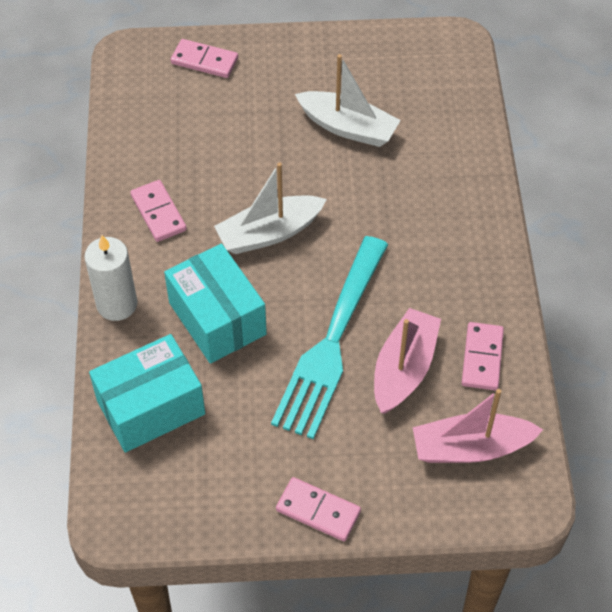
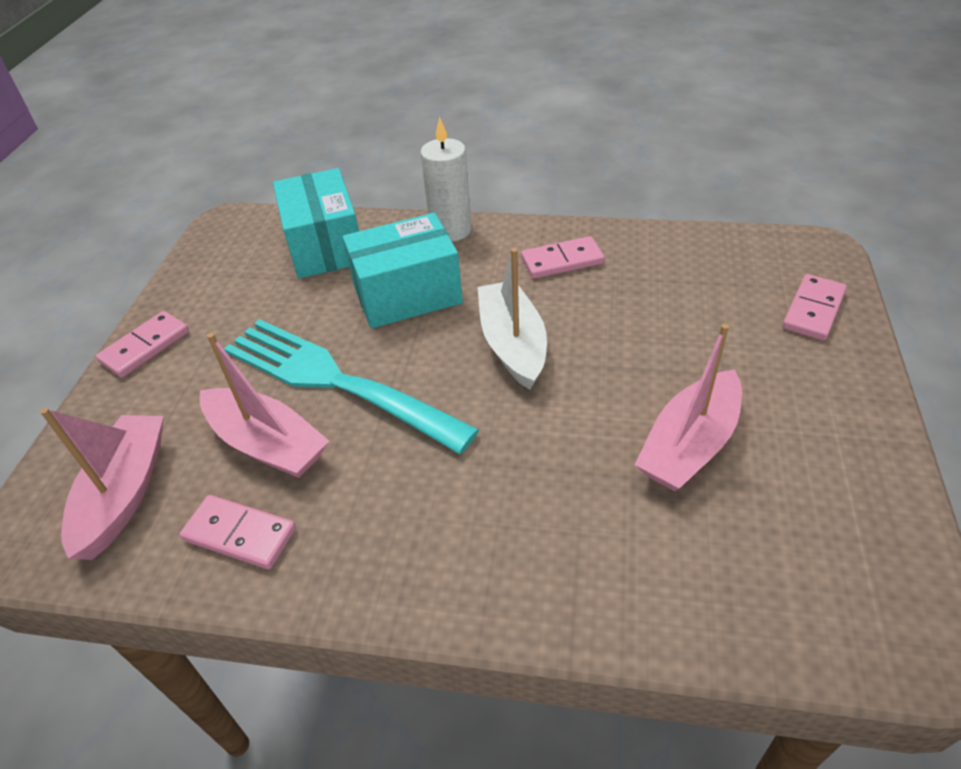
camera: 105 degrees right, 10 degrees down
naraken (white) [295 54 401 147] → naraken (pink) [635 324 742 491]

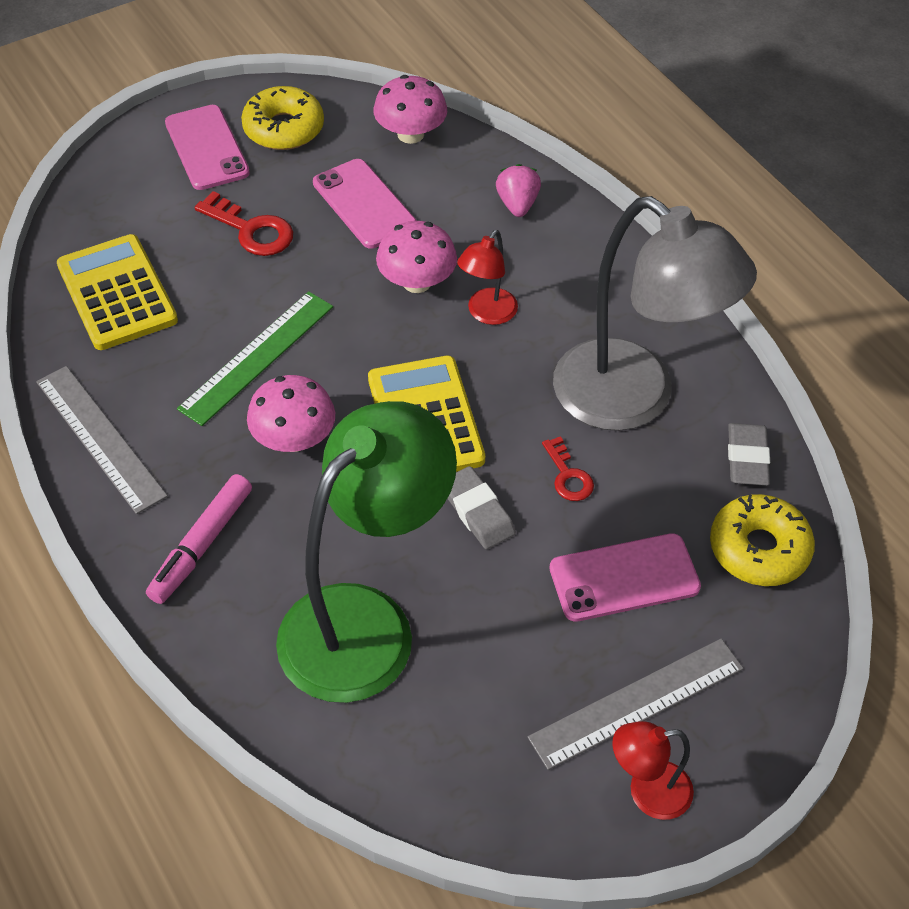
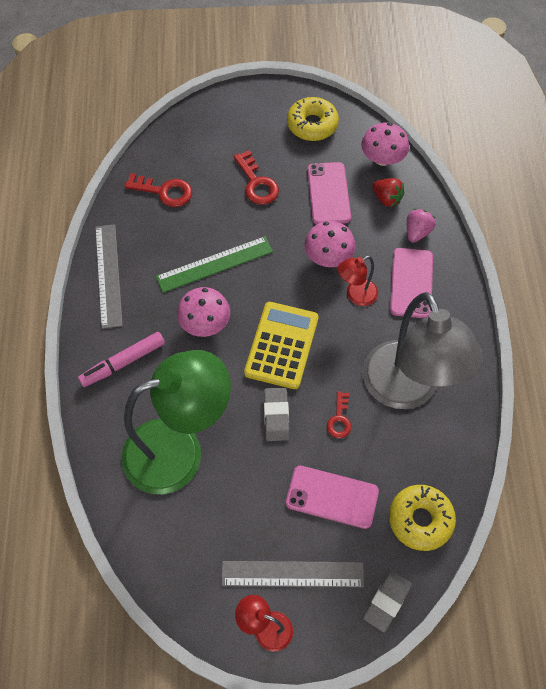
camera: 30 degrees right, 10 degrees up
- → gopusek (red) [372 178 405 207]
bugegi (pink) [165 105 250 190] → bugegi (pink) [390 248 433 318], shifted
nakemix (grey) [728 423 770 486] → nakemix (grey) [363 571 412 632], shifted
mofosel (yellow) [57 234 178 350] → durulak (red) [125 173 192 207]

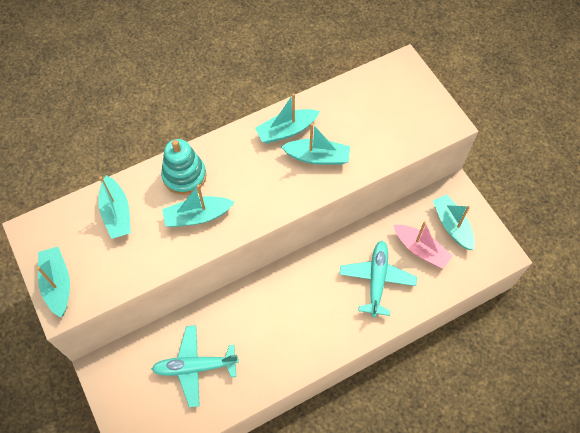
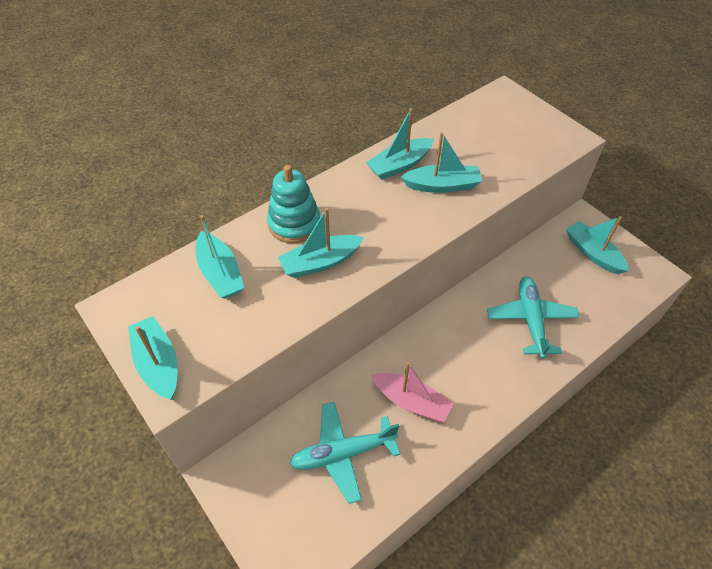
camera: 10 degrees left, 10 degrees down
naraken (pink) [394 221 453 269] → naraken (pink) [371 362 453 422], shifted

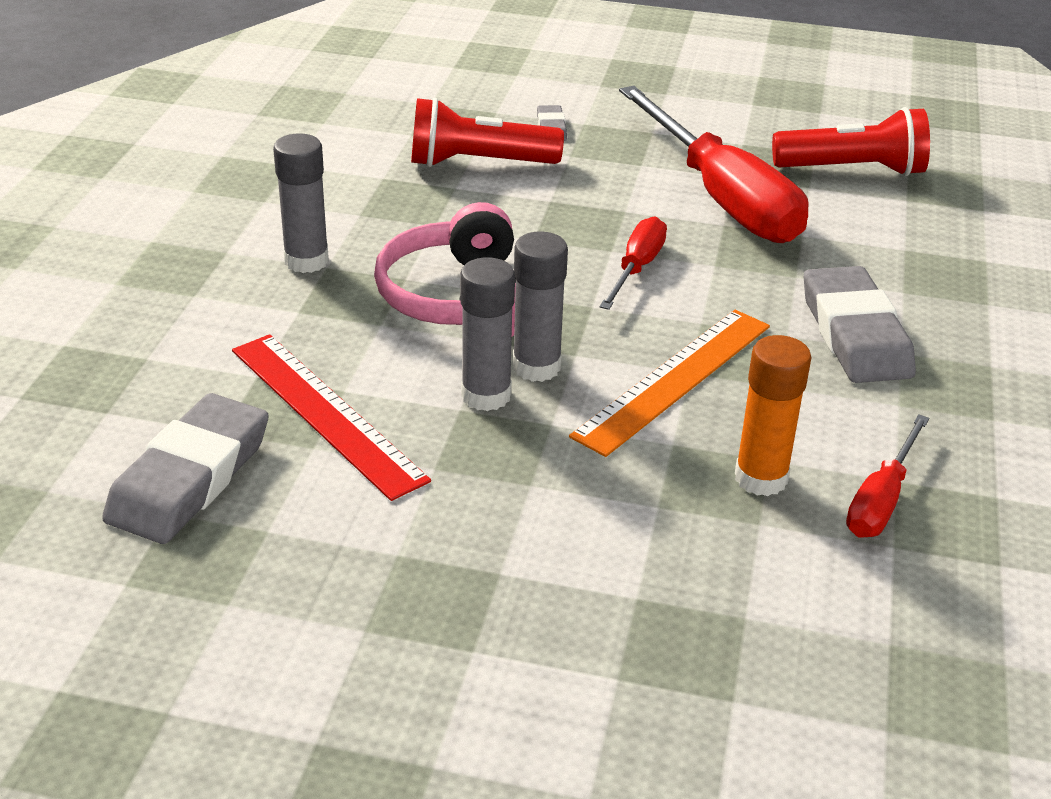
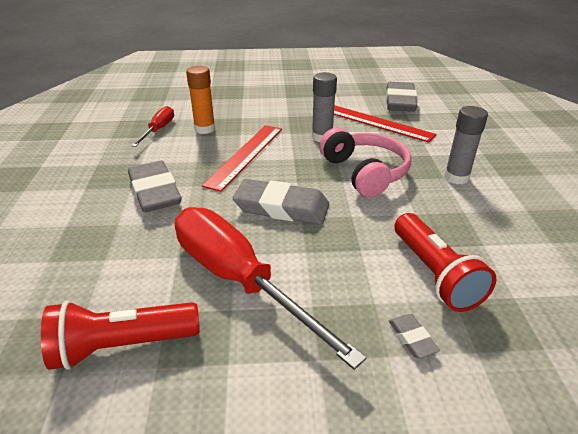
camera: 165 degrees right, 0 degrees up
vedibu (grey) [513 232 568 382] → -
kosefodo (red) [599 217 667 310] → nakemix (grey) [233 179 329 225]
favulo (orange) [569 310 770 457] → favulo (red) [202 125 282 192]
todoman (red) [411 97 564 167] → todoman (red) [395 213 496 312], 90 degrees clockwise

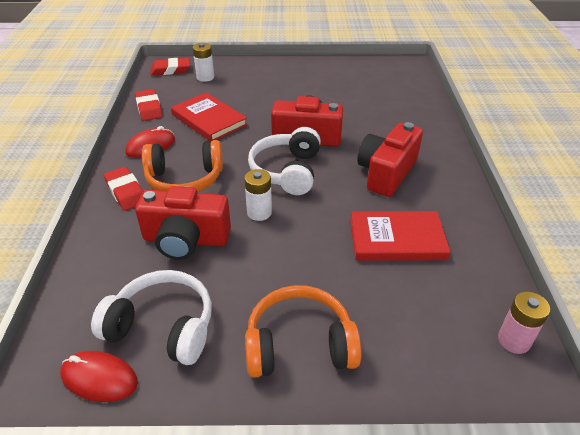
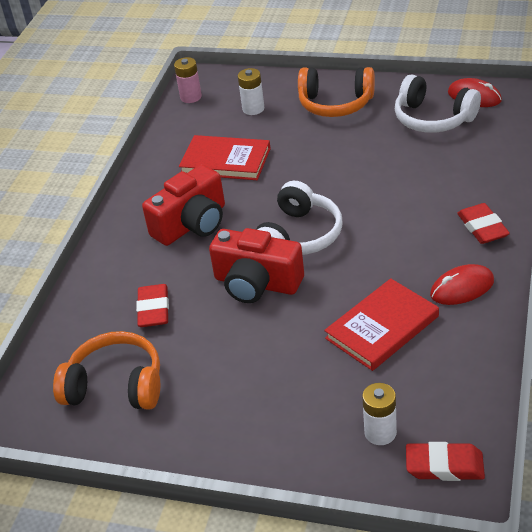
camera: 160 degrees left, 0 degrees up
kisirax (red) [135 186 231 260] → -
nakemix (red) [135 89 163 121] → nakemix (red) [136 284 169 327], shifted
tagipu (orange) [142 140 223 192] → tagipu (orange) [53 331 160 410], shifted
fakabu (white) [244 169 272 221] → fakabu (white) [238 68 264 115], shifted
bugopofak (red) [171 92 247 141] → bugopofak (red) [324 278 439 371], 75 degrees clockwise

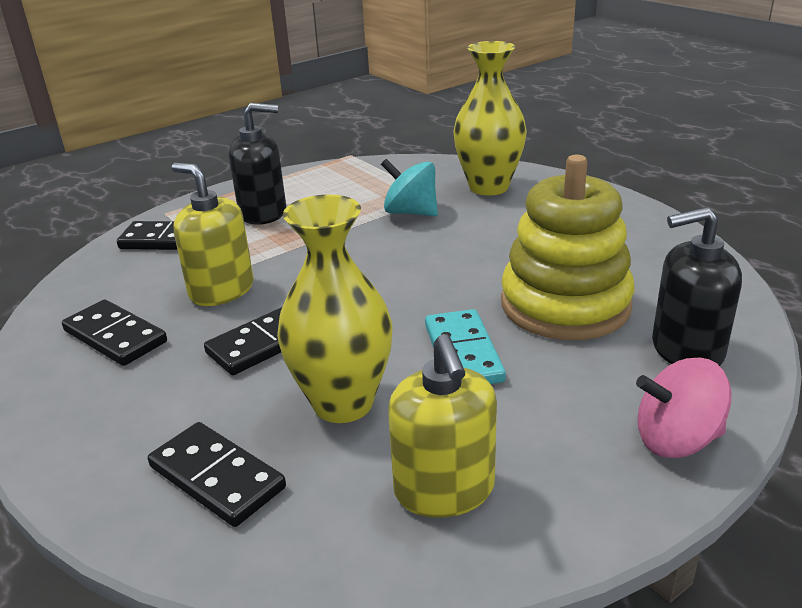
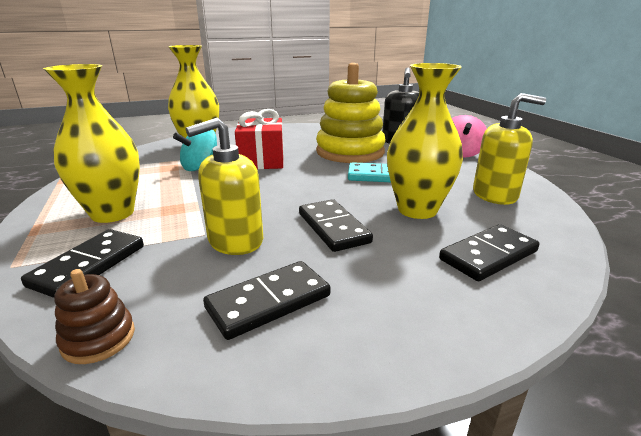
camera: 75 degrees left, 5 degrees down
- → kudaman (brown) [54 269 135 364]
- → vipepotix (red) [235 109 284 169]
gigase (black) [229 103 286 225] → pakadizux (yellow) [43 64 140 223]

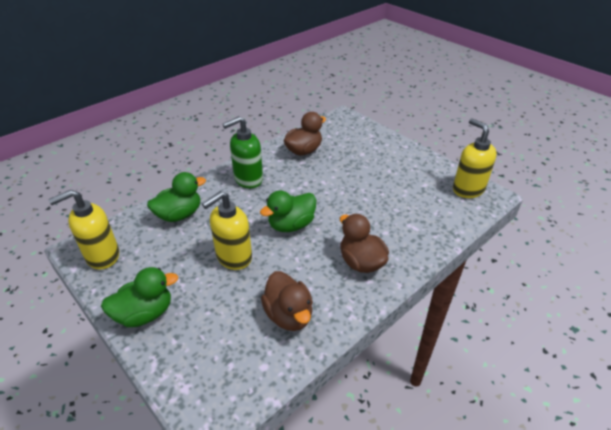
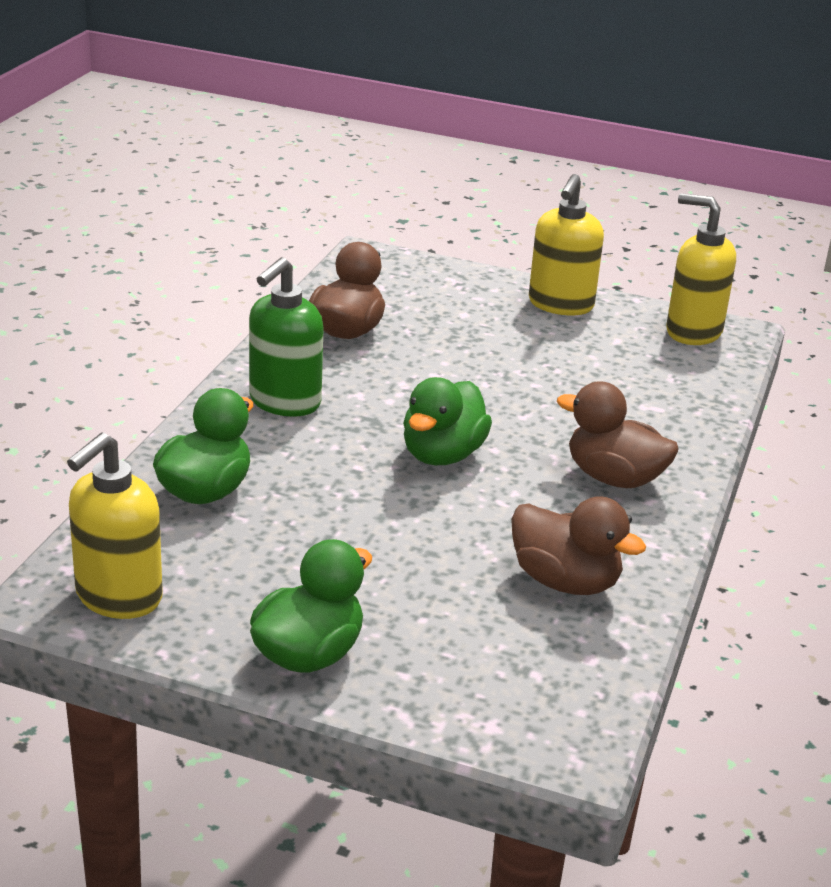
camera: 30 degrees left, 10 degrees down
gigase (yellow) [202 191 252 270] → gigase (yellow) [529 174 604 315], shifted

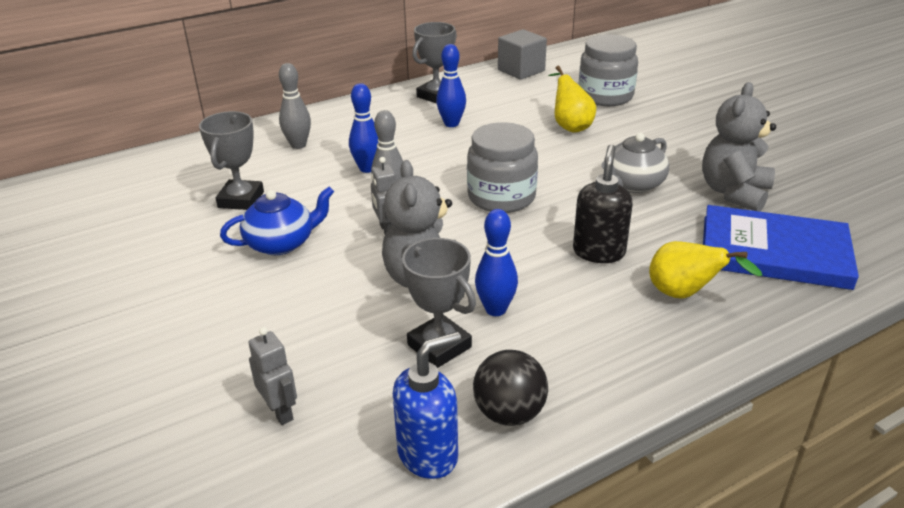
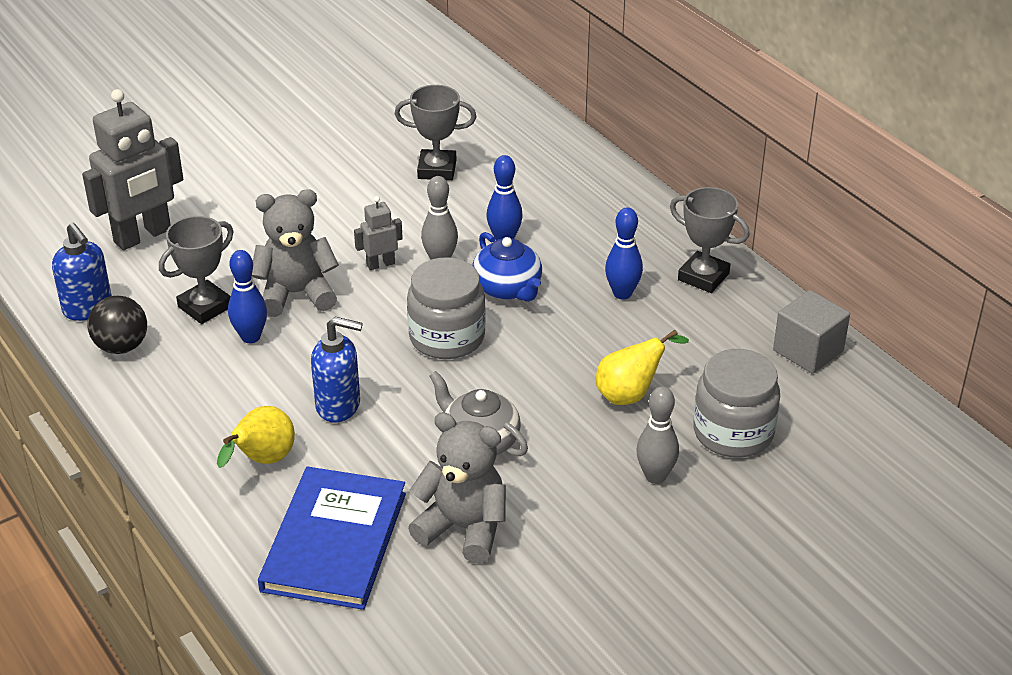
camera: 85 degrees right, 5 degrees up
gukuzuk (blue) [220 187 334 255] → gukuzuk (blue) [472 232 542 302], shifted
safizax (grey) [279 63 311 149] → safizax (grey) [636 386 679 484], shifted
gigase (black) [573 145 633 263] → gigase (blue) [311 317 363 423]
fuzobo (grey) [248 327 297 425] → fuzobo (grey) [82 89 183 250], x2.08

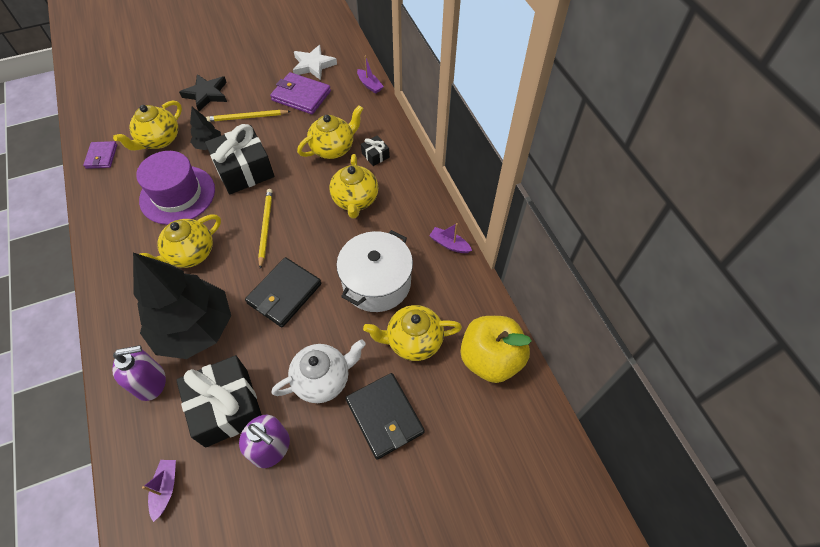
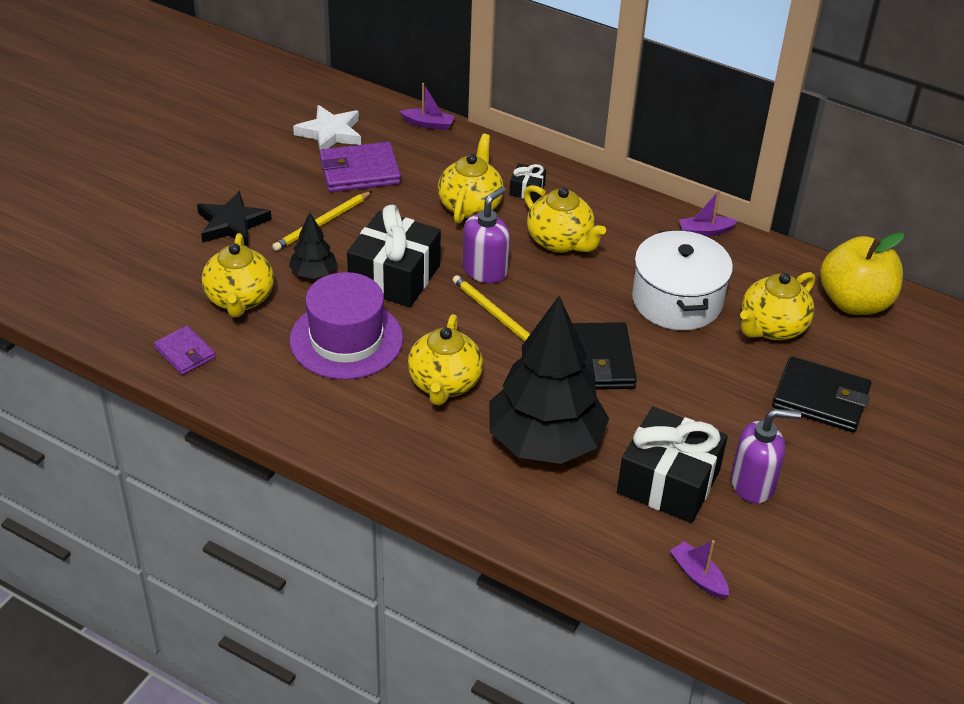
camera: 40 degrees left, 15 degrees down
gukuzuk (white) [271 339 366 403] → -
gigase (purple) [112 345 166 401] → gigase (purple) [463 186 510 283], shifted

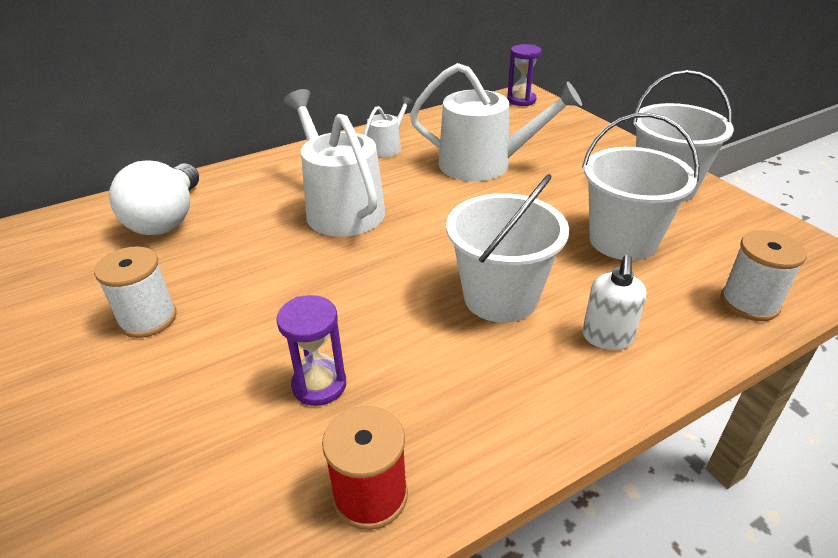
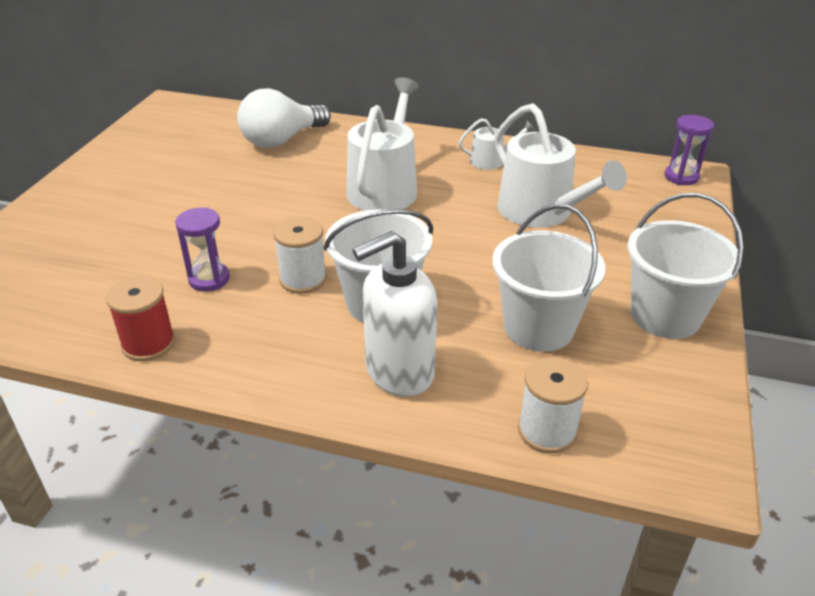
camera: 45 degrees right, 0 degrees up
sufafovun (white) [94 246 177 338] → sufafovun (white) [273 217 327 294], shifted
gigase (white) [582 255 647 350] → gigase (white) [353 231 437 397], x1.74

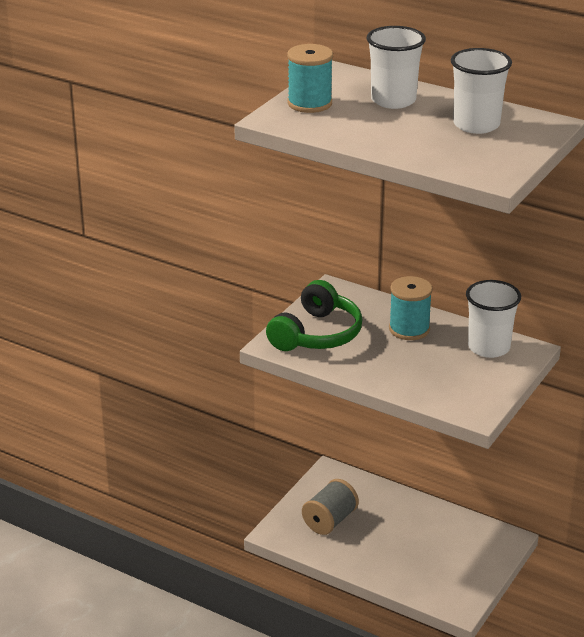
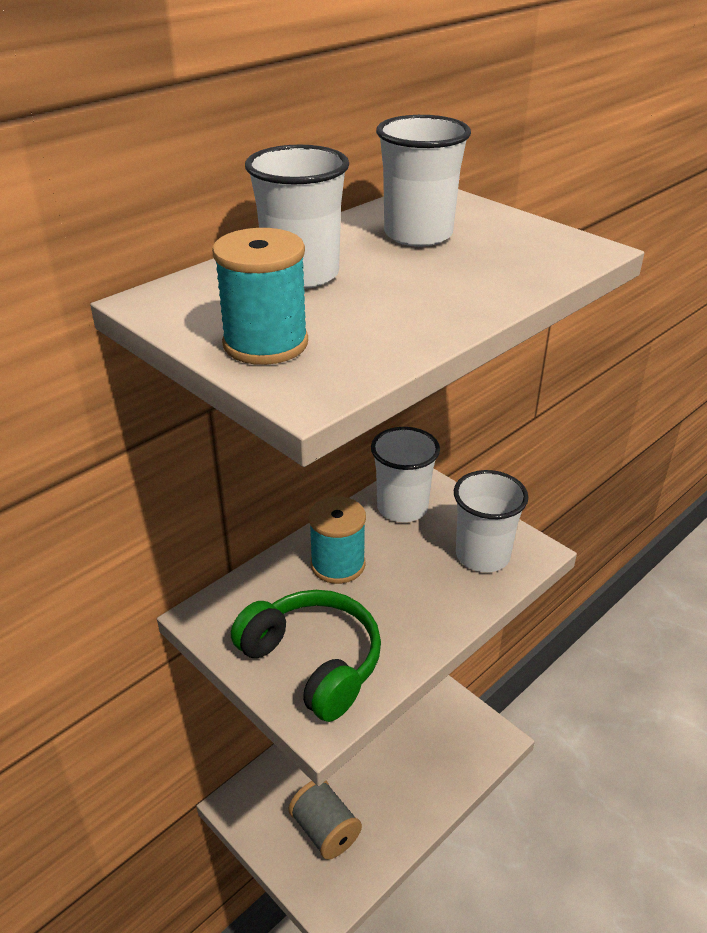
camera: 75 degrees left, 5 degrees up
- → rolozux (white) [454 470 528 572]

